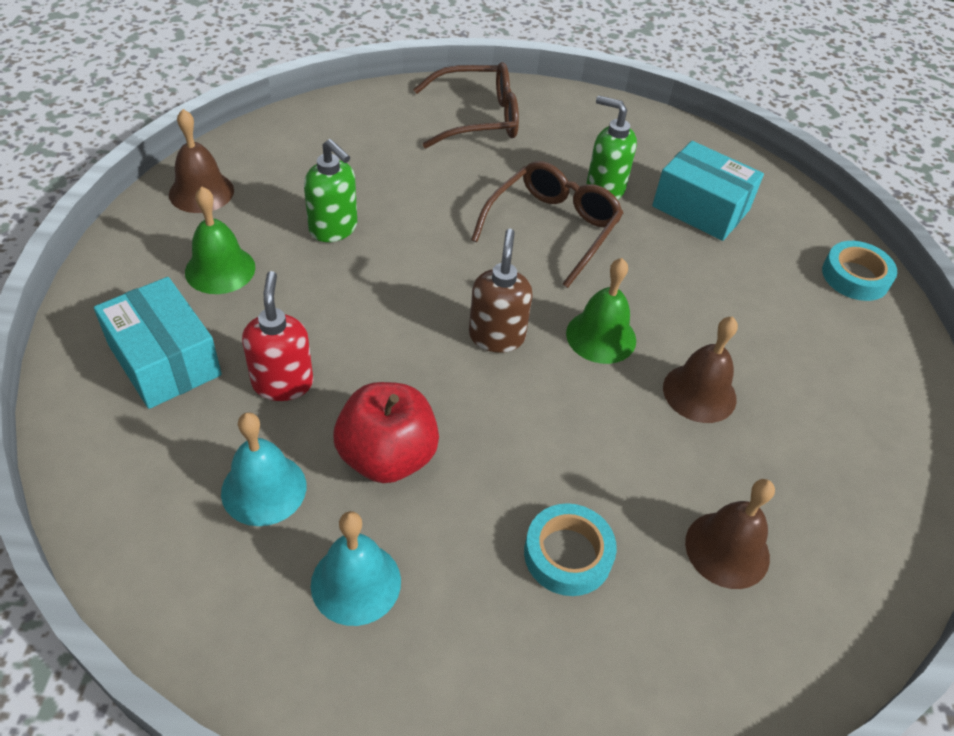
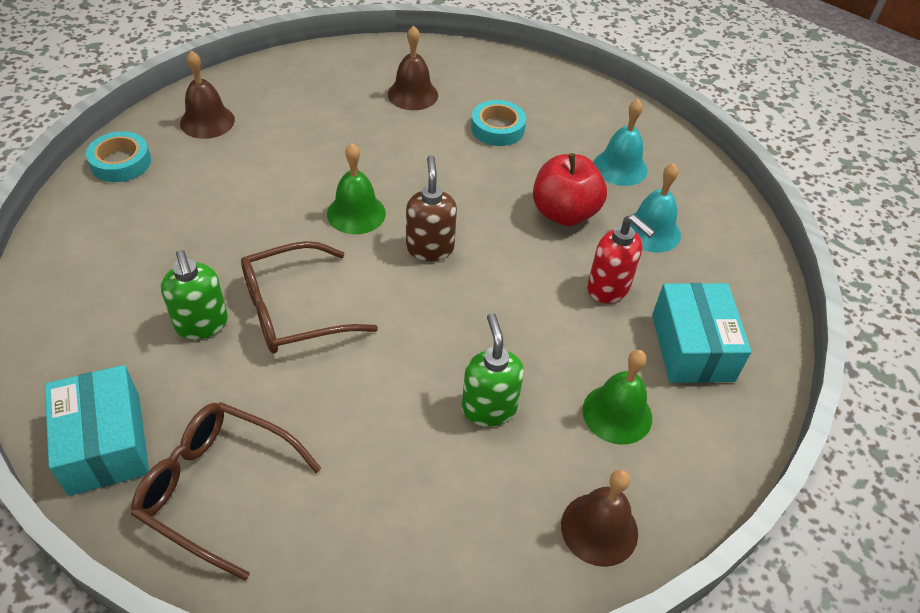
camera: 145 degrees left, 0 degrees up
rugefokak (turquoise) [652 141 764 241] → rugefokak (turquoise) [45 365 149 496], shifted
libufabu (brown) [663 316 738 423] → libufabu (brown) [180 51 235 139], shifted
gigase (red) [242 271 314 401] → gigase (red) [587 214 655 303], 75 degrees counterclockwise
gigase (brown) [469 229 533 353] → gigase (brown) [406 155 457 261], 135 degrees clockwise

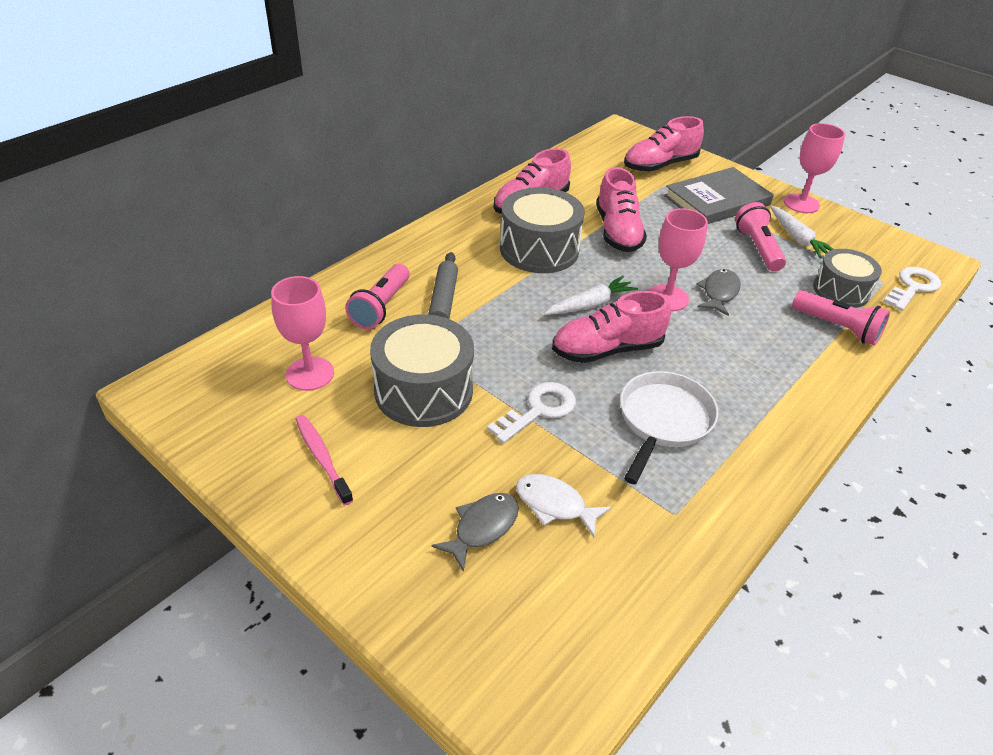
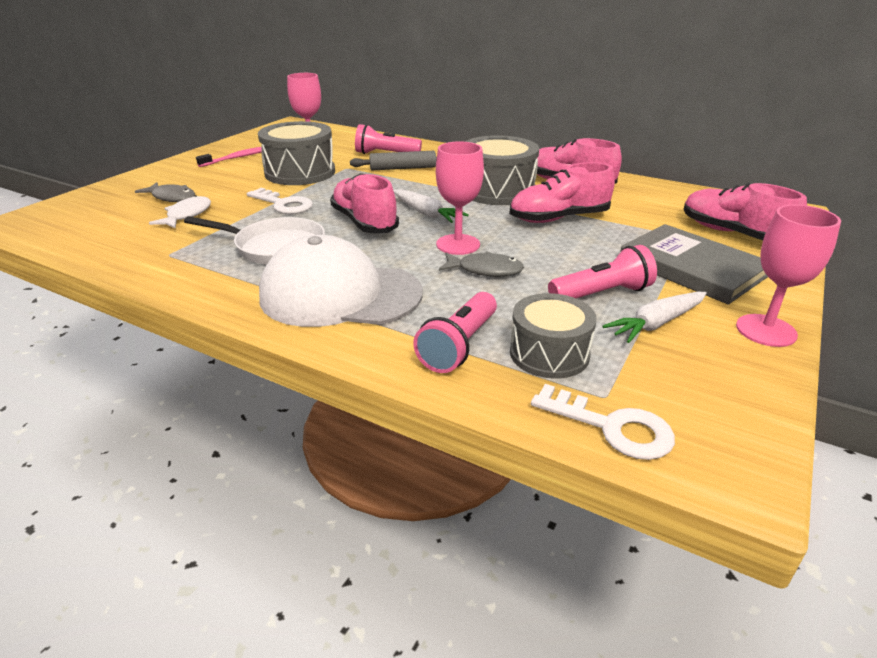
camera: 80 degrees right, 10 degrees down
- → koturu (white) [259 235 423 327]

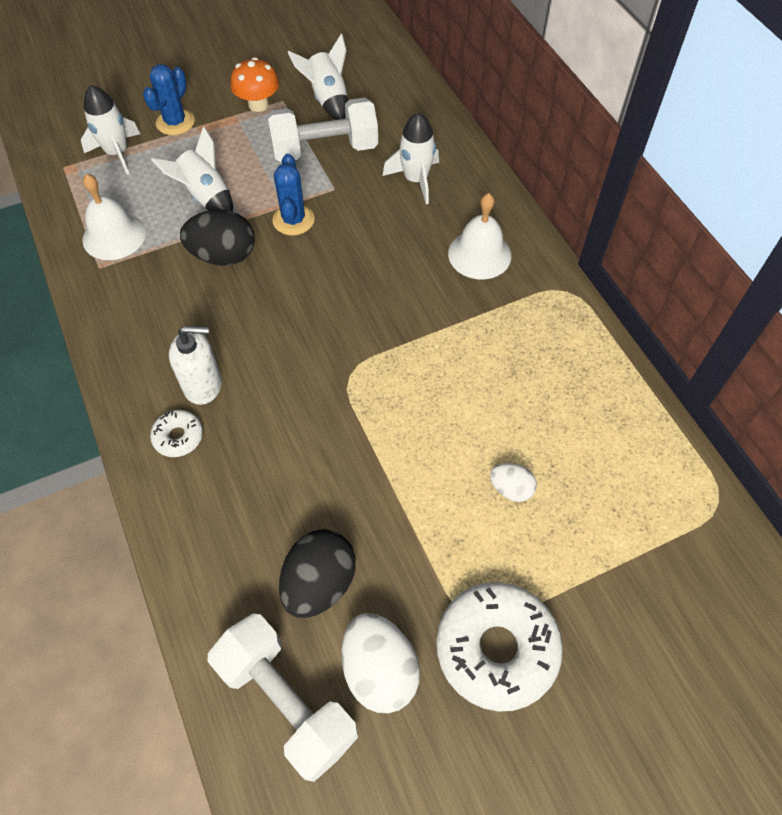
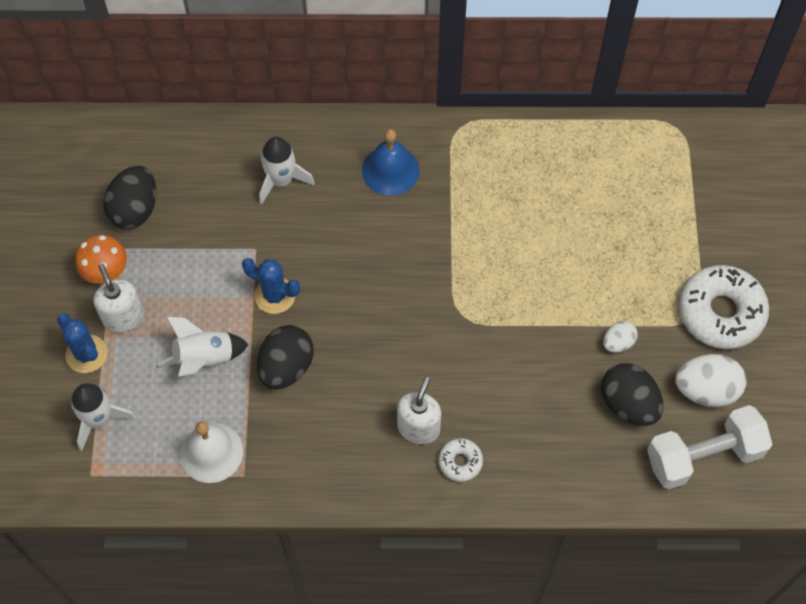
camera: 65 degrees left, 5 degrees up
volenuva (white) [267 97 378 162] → -
- → gigase (white) [93 264 144 333]
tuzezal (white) [490 463 537 502] → tuzezal (white) [603 321 637 353], shifted
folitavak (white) [287 34 348 120] → tuzezal (black) [103 166 156 229]
libufabu (white) [448 193 511 279] → libufabu (blue) [362 129 419 196]

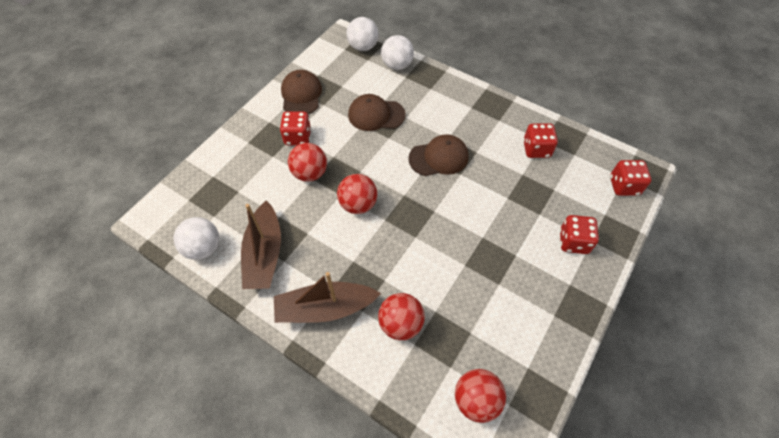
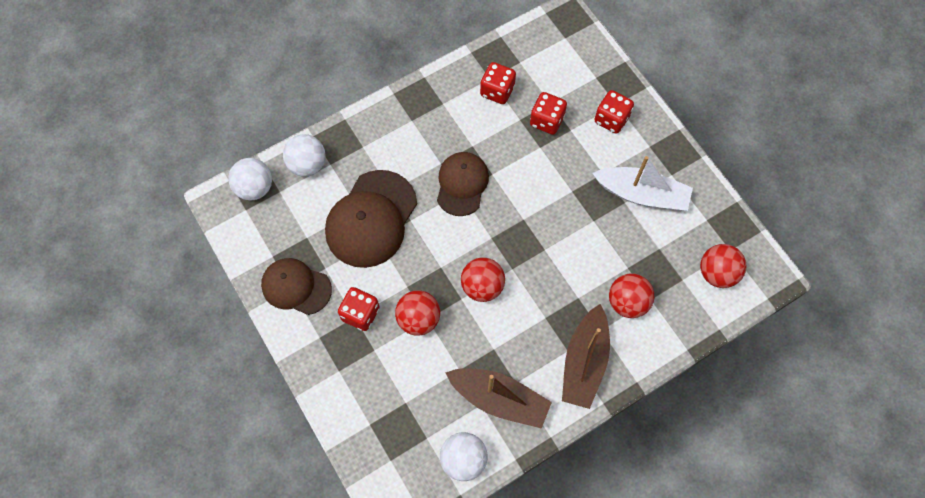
camera: 65 degrees left, 10 degrees up
- → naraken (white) [592 156 693 211]
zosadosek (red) [610 160 651 196] → zosadosek (red) [530 92 567 134], shifted
koturu (brown) [348 94 406 131] → koturu (brown) [325 170 417 268], x1.54

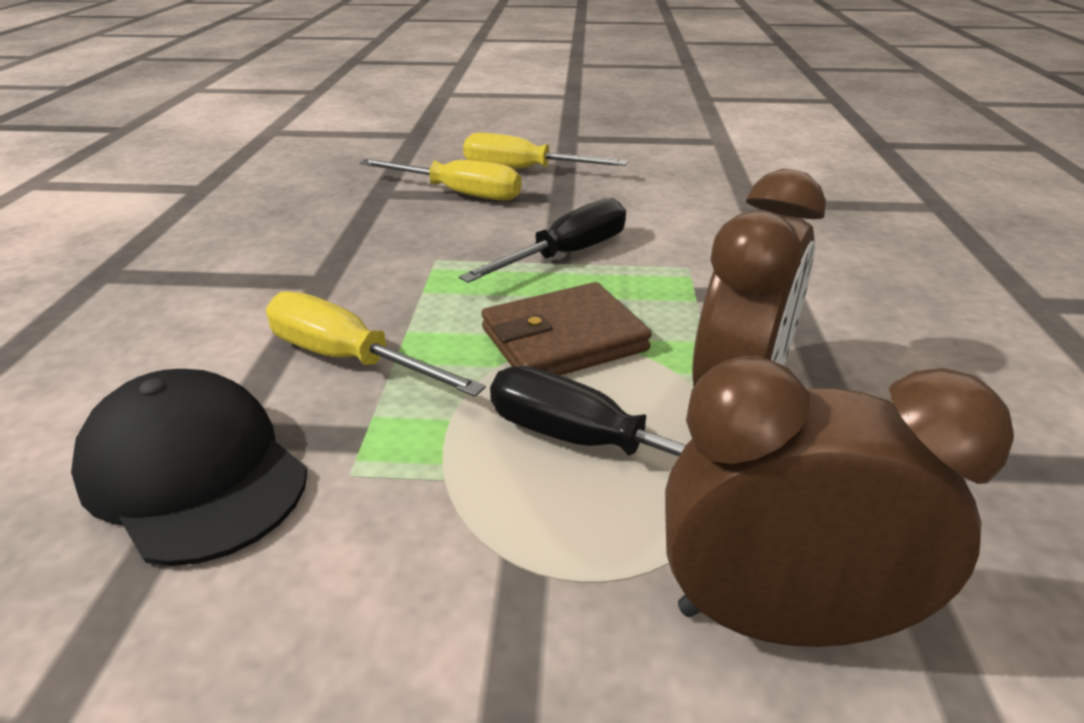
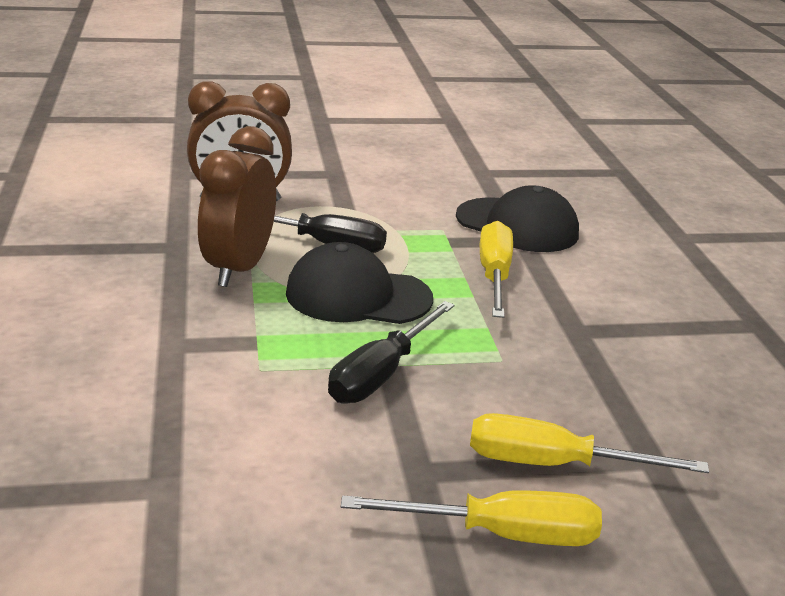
camera: 165 degrees right, 5 degrees down
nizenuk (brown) [481 282 652 375] → koturu (black) [286 242 433 324]
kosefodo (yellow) [266 291 486 397] → kosefodo (yellow) [480 221 513 318], 105 degrees counterclockwise

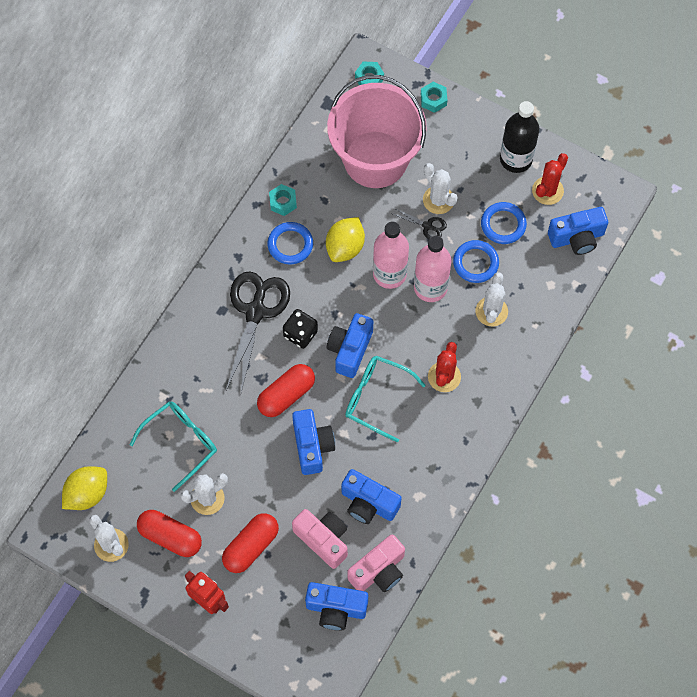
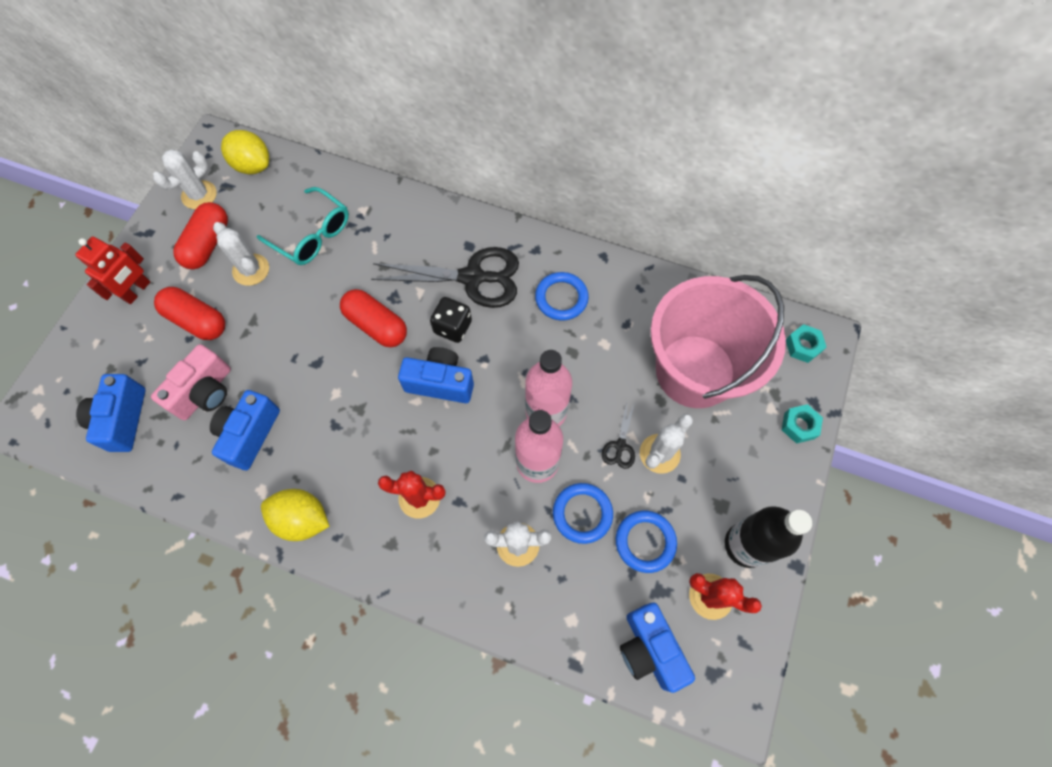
camera: 80 degrees right, 0 degrees up
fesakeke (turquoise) [269 184 297 216] → -
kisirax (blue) [292 409 335 475] → -
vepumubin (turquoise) [345 356 426 442] → -
kisirax (pink) [348 534 405 592] → -
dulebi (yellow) [326 217 365 262] → dulebi (yellow) [261 489 330 541], shifted

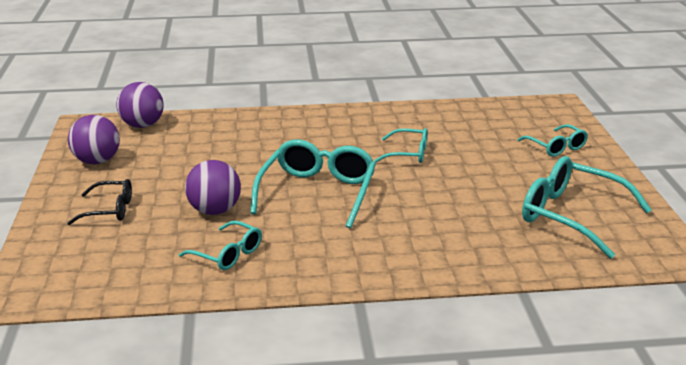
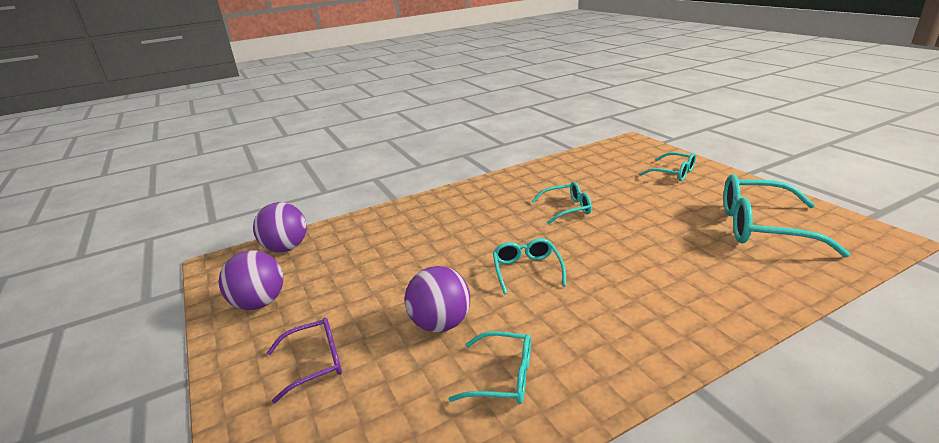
camera: 20 degrees left, 0 degrees up
vepumubin (black) [67 179 132 225] → vepumubin (purple) [267 318 342 404]
vepumubin (turquoise) [250 139 376 228] → vepumubin (turquoise) [493 238 566 295], x0.56

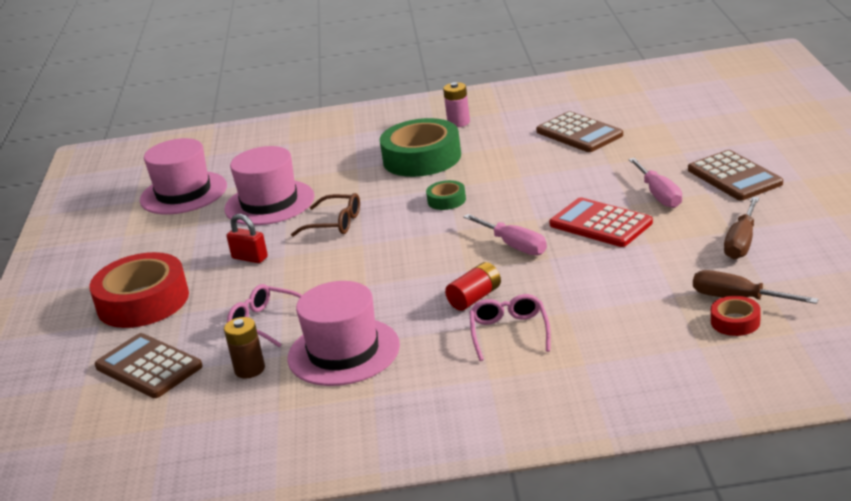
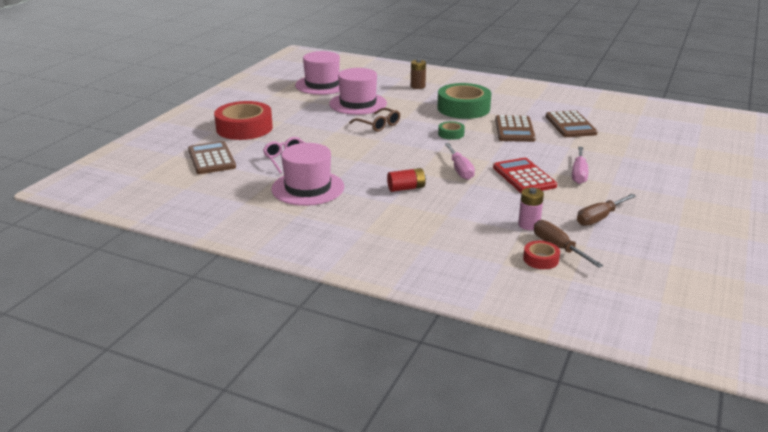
camera: 25 degrees right, 0 degrees up
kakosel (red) [227 214 268 263] → -
vepumubin (pink) [469 294 551 361] → -
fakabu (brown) [224 317 265 378] → fakabu (brown) [411 59 426 89], shifted
fakabu (pink) [443 82 470 127] → fakabu (pink) [518 187 544 230], shifted
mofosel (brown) [688 150 783 200] → mofosel (brown) [495 115 536 142], shifted

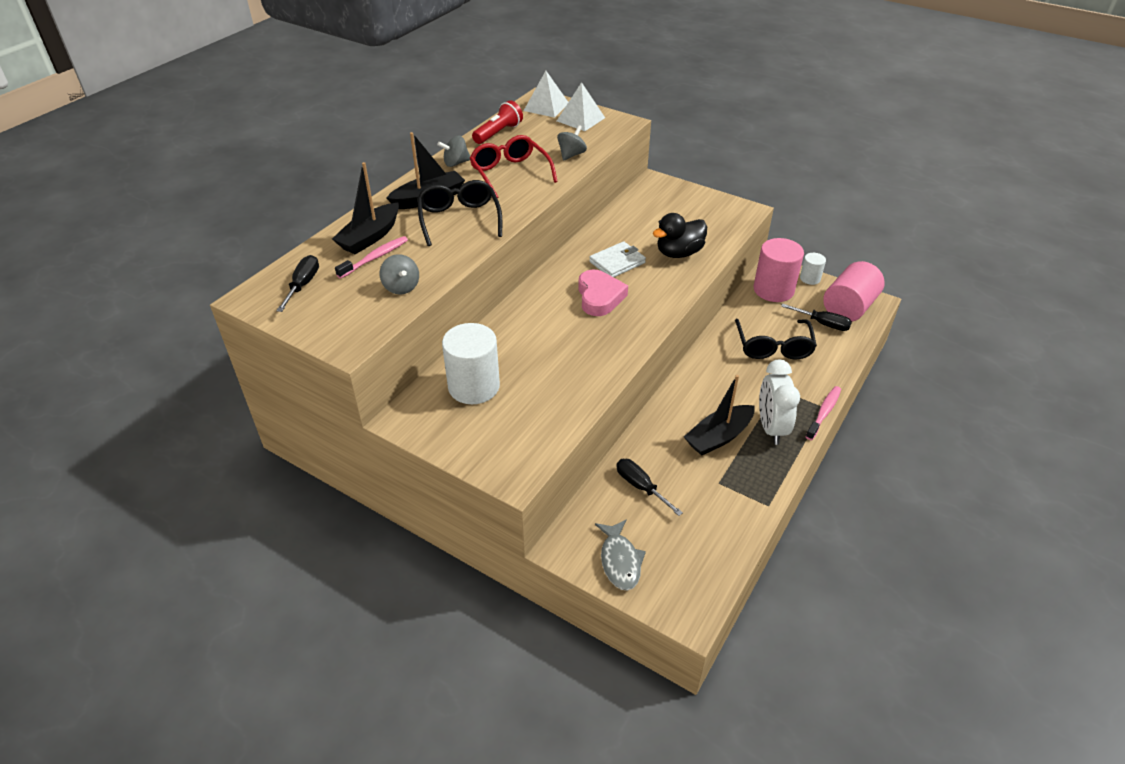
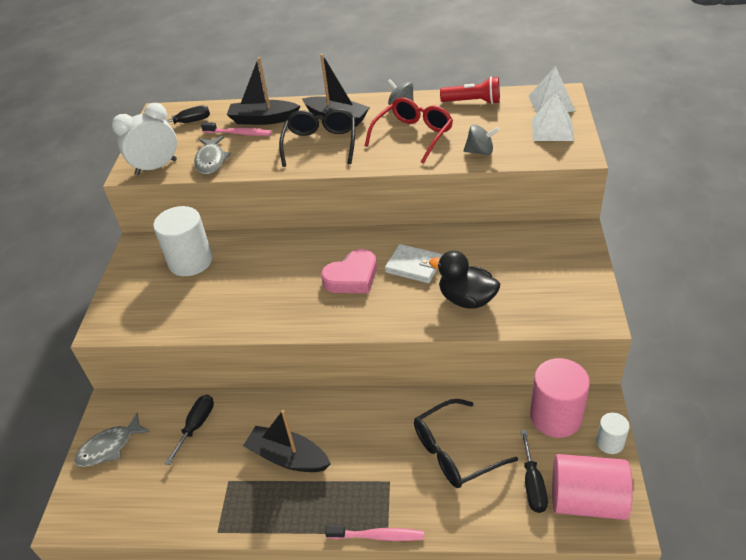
camera: 65 degrees right, 0 degrees up
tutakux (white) [759 360 800 445] → tutakux (white) [112 103 177 175], shifted
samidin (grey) [380 254 419 294] → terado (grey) [194 136 231 174]
vepumubin (black) [417 180 502 246] → vepumubin (black) [279 109 355 167], 45 degrees counterclockwise

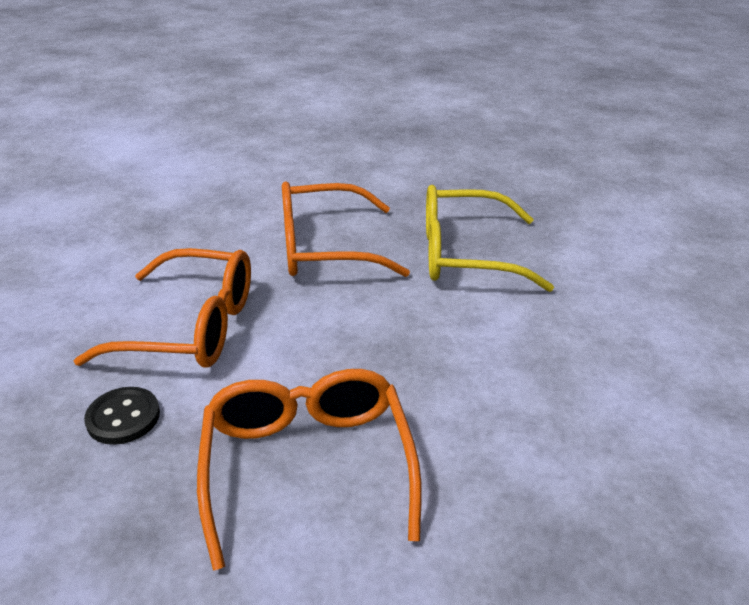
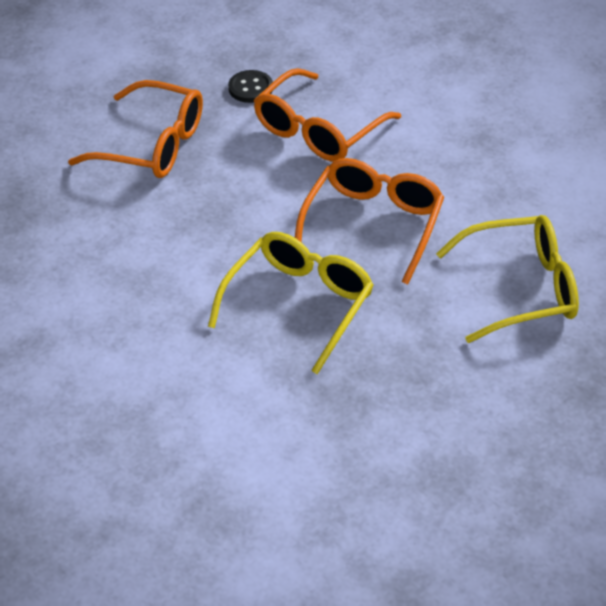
camera: 120 degrees right, 10 degrees up
- → vepumubin (yellow) [436 215 579 343]

